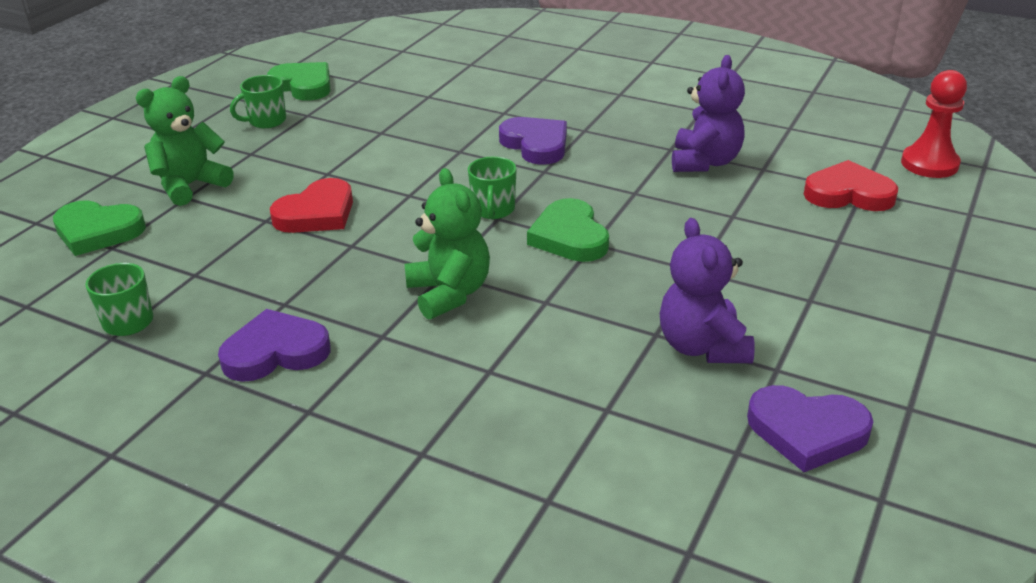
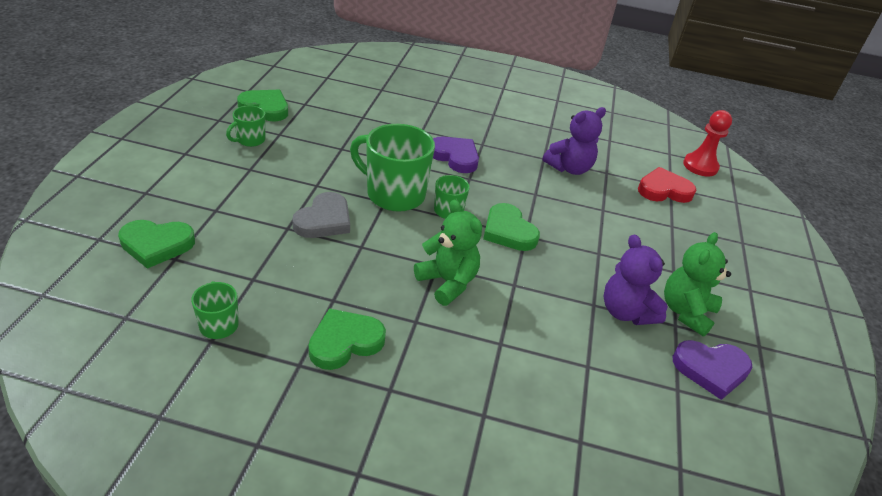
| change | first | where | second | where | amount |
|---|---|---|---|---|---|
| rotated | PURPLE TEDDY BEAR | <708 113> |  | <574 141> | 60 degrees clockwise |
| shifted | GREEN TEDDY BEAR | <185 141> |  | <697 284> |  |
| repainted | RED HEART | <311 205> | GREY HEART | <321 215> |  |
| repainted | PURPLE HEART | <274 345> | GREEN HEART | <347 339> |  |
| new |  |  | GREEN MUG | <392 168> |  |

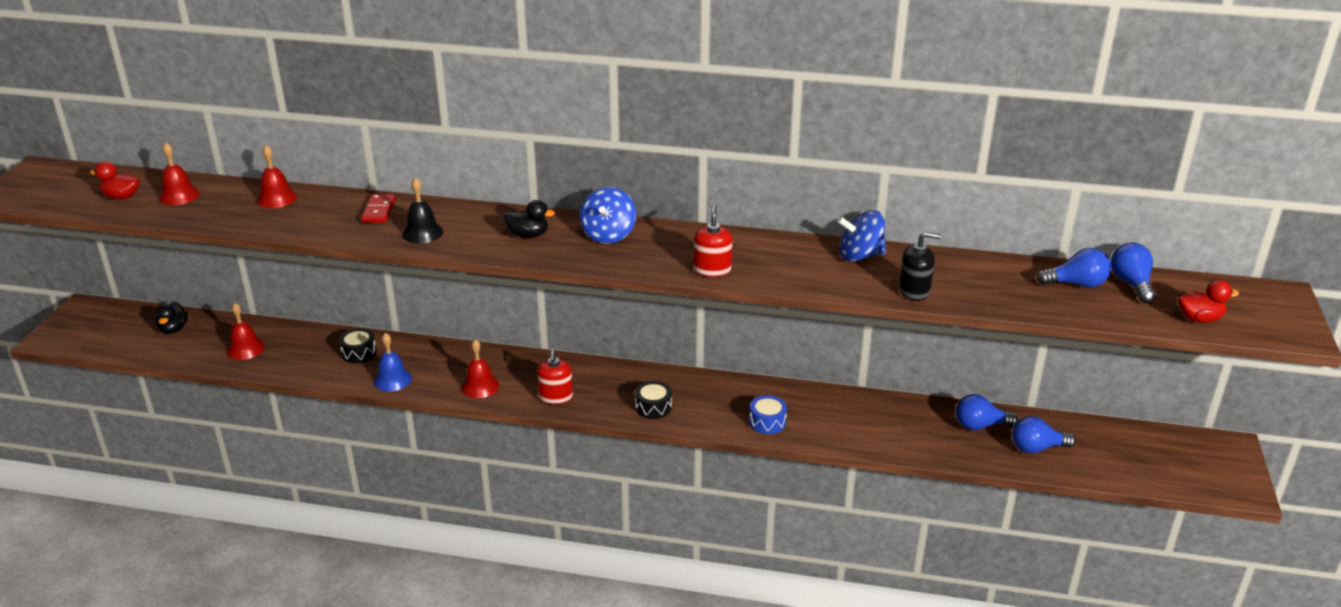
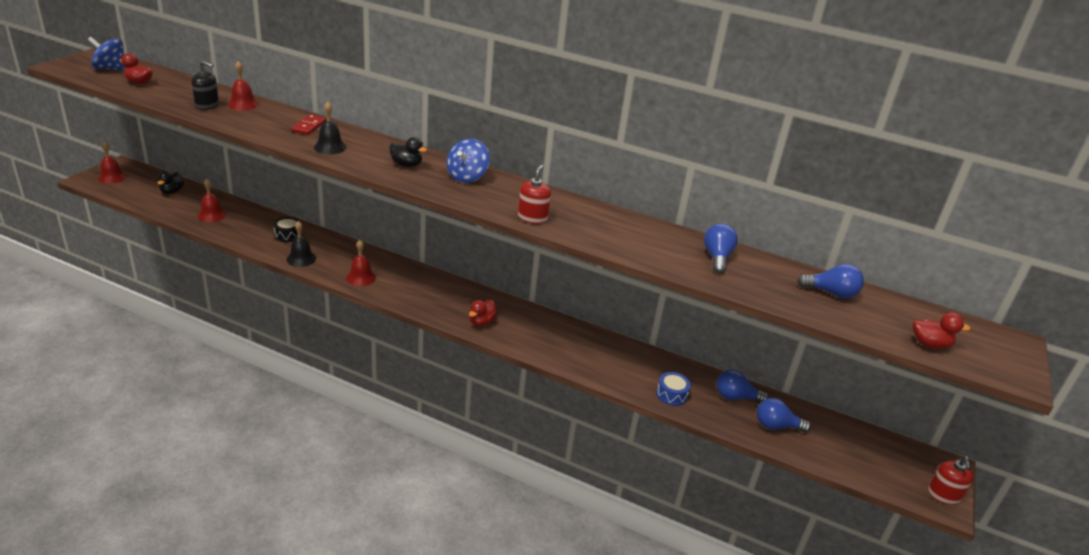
| change | first | where | second | where | amount |
|---|---|---|---|---|---|
| shifted | RED BELL | <179 173> |  | <112 162> |  |
| shifted | BLUE SPINNING TOP | <861 236> |  | <107 53> |  |
| shifted | BLACK SOAP DISPENSER | <920 266> |  | <205 85> |  |
| shifted | BLUE LIGHT BULB | <1133 273> |  | <721 248> |  |
| repainted | BLUE BELL | <393 362> | BLACK BELL | <301 244> |  |
| shifted | RED SOAP DISPENSER | <555 377> |  | <951 480> |  |
| swapped | BLACK DRUM | <653 400> | RED DUCK | <483 313> |  |
| shifted | BLUE DRUM | <768 414> |  | <673 389> |  |

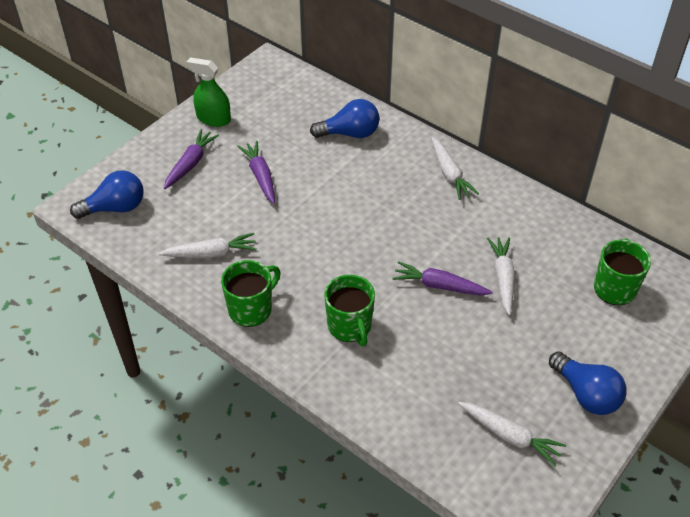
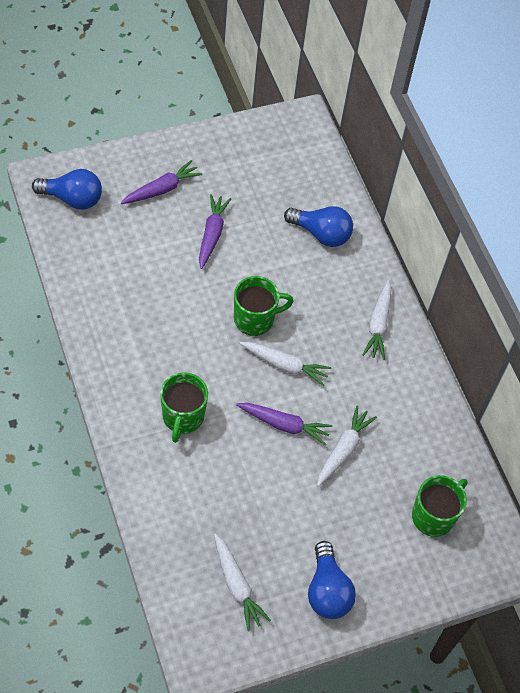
| change | first | where | second | where | amount |
|---|---|---|---|---|---|
| gone | GREEN SPRAY BOTTLE | <209 92> |  |  |  |
| shifted | WHITE CARROT | <207 245> |  | <285 364> |  |
| shifted | GREEN MUG | <251 293> |  | <264 306> |  |
| rotated | PURPLE CARROT | <443 278> |  | <284 424> | 150 degrees clockwise |

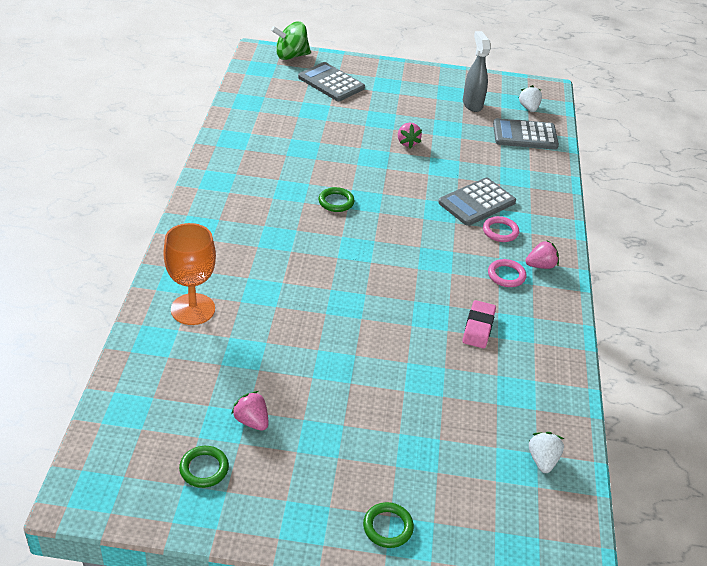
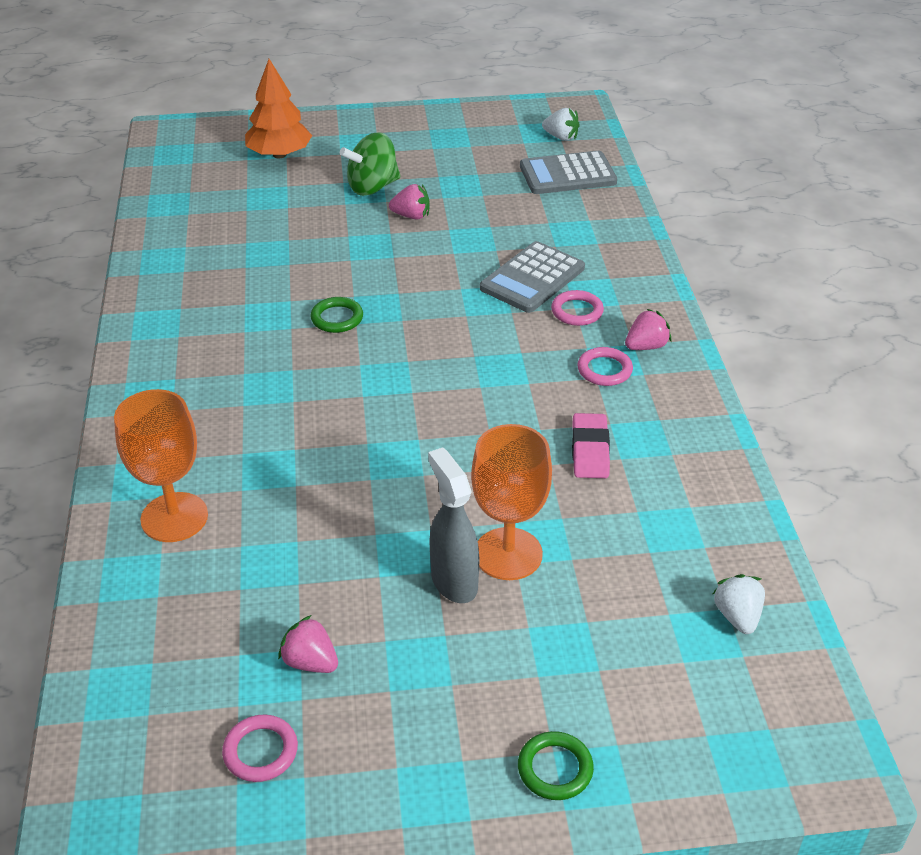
| change | first | where | second | where | amount |
|---|---|---|---|---|---|
| shifted | GREEN SPINNING TOP | <291 40> |  | <370 164> |  |
| shifted | GREY SPRAY BOTTLE | <477 71> |  | <454 525> |  |
| swapped | GREY CALCULATOR | <331 81> | ORANGE TREE | <278 108> |  |
| rotated | WHITE STRAWBERRY | <530 98> |  | <561 124> | 135 degrees clockwise |
| rotated | PINK STRAWBERRY | <410 136> |  | <409 201> | 60 degrees counterclockwise |
| repainted | GREEN RING | <204 467> | PINK RING | <260 748> |  |
| new |  |  | ORANGE GOBLET | <511 502> |  |

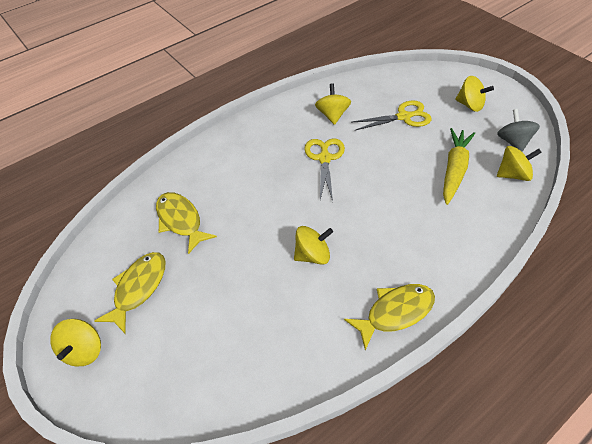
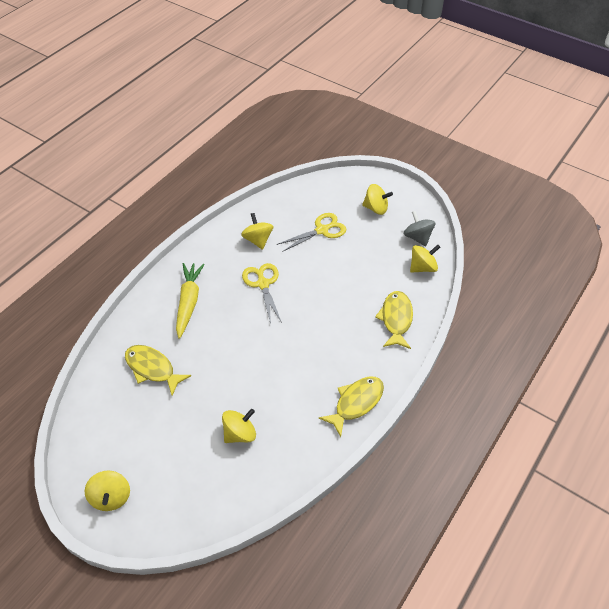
| change | first | where | second | where | amount |
|---|---|---|---|---|---|
| shifted | YELLOW CARROT | <459 166> |  | <190 301> |  |
| shifted | YELLOW SPINNING TOP | <313 245> |  | <239 426> |  |
| shifted | YELLOW FISH | <130 292> |  | <394 320> |  |

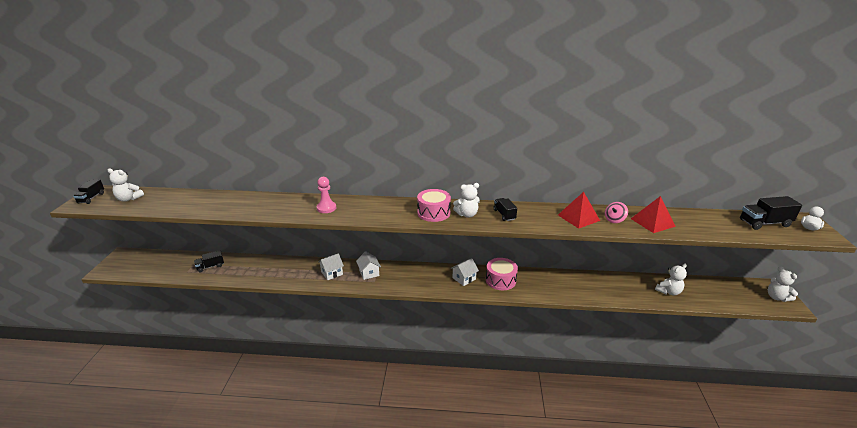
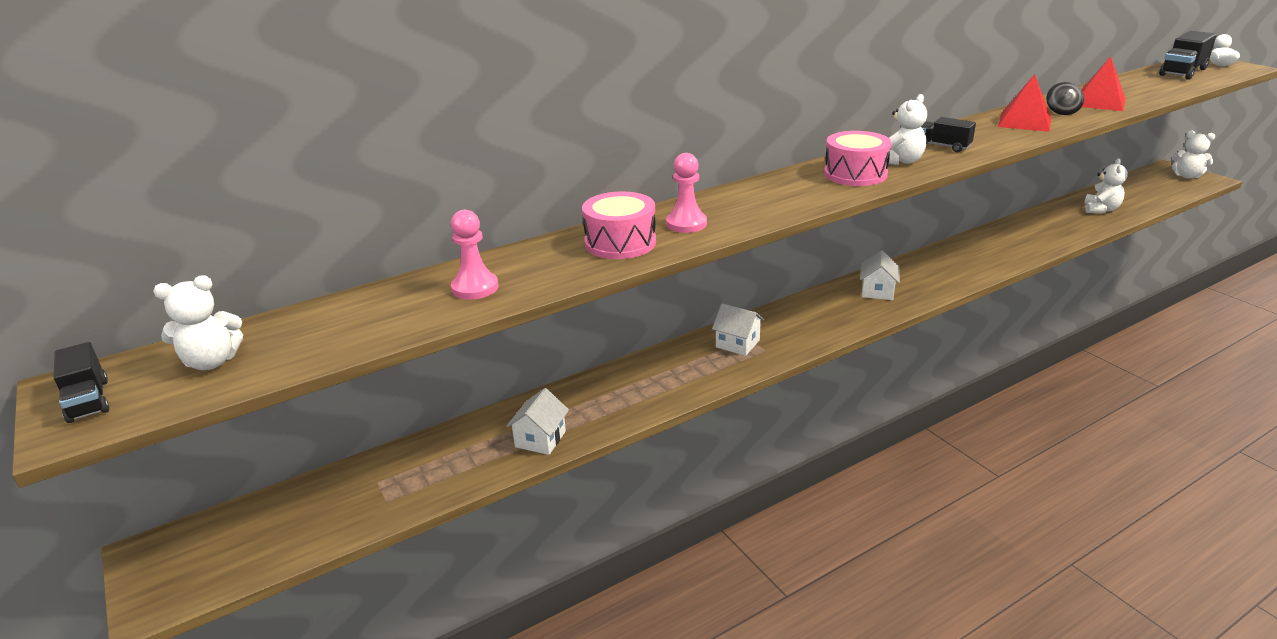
| change | first | where | second | where | amount |
|---|---|---|---|---|---|
| repainted | PINK SPINNING TOP | <616 212> | BLACK SPINNING TOP | <1065 98> |  |
| gone | BLACK TRUCK | <209 261> |  |  |  |
| shifted | WHITE HOUSE | <331 266> |  | <537 421> |  |
| shifted | PINK DRUM | <502 274> |  | <619 225> |  |
| new |  |  | PINK PAWN | <475 255> |  |

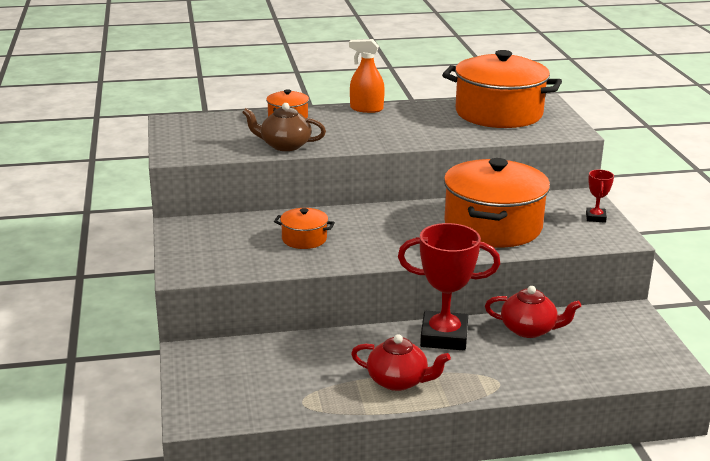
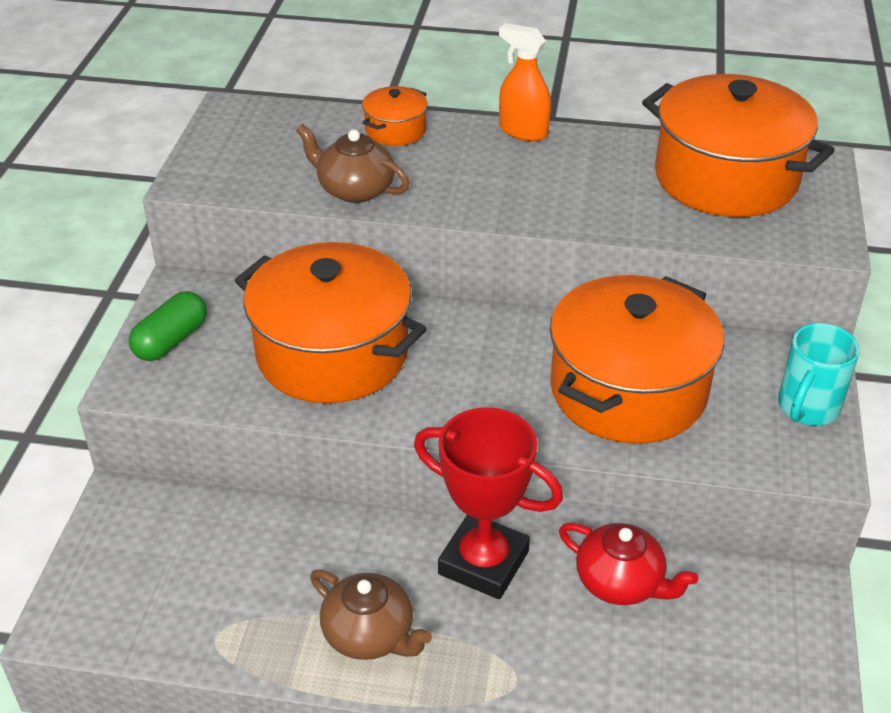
| change | first | where | second | where | amount |
|---|---|---|---|---|---|
| swapped | RED TROPHY | <600 196> | TURQUOISE MUG | <819 374> |  |
| scaled | ORANGE POT | <304 228> |  | <330 322> | x2.23 |
| repainted | RED TEAPOT | <401 362> | BROWN TEAPOT | <371 615> |  |
| new |  |  | GREEN CAPSULE | <168 326> |  |

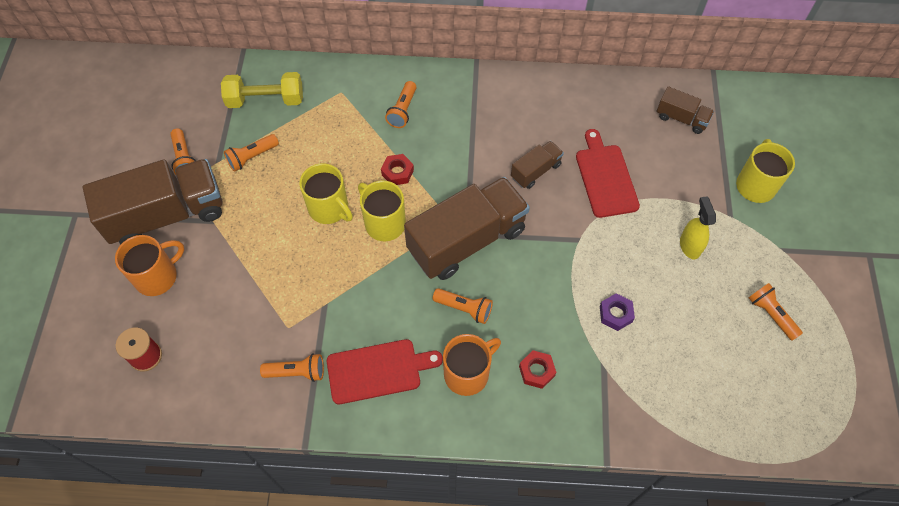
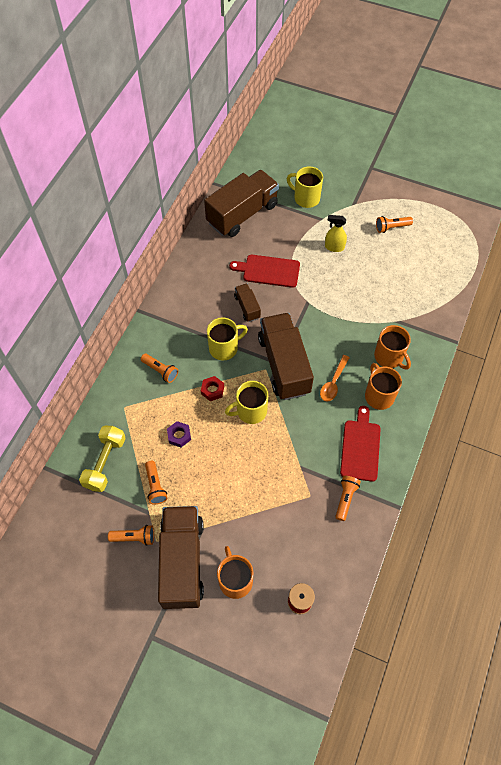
| change | first | where | second | where | amount |
|---|---|---|---|---|---|
| scaled | BROWN TRUCK | <685 110> |  | <241 203> | x2.11 |
| shifted | YELLOW MUG | <326 193> |  | <227 338> |  |
| swapped | ORANGE FLASHLIGHT | <463 306> | ORANGE SPOON | <335 378> |  |
| shifted | PURPLE NUT | <617 312> |  | <179 434> |  |
| swapped | RED NUT | <537 369> | ORANGE MUG | <392 347> |  |

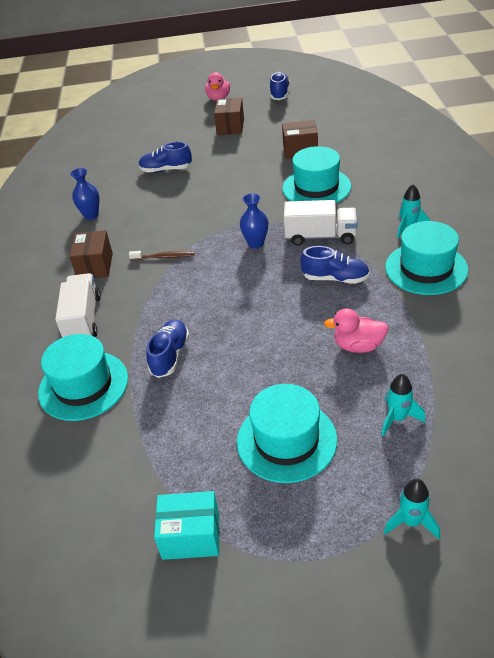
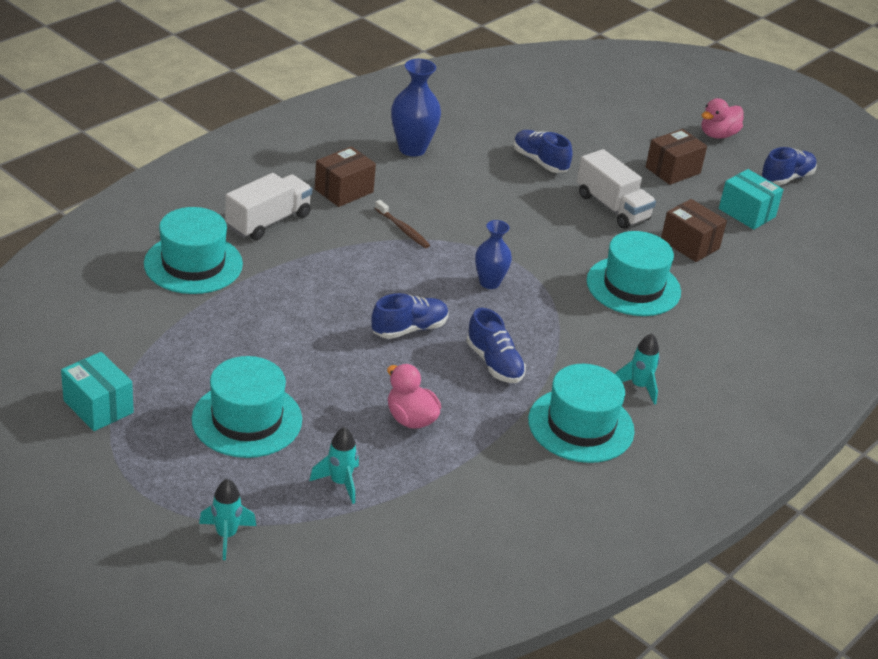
| change | first | where | second | where | amount |
|---|---|---|---|---|---|
| scaled | BLUE VASE | <84 194> |  | <416 108> | x1.51 |
| shifted | WHITE TRUCK | <321 223> |  | <616 189> |  |
| shifted | BLUE SHOE | <167 348> |  | <410 316> |  |
| new |  |  | TURQUOISE BOX | <751 199> |  |

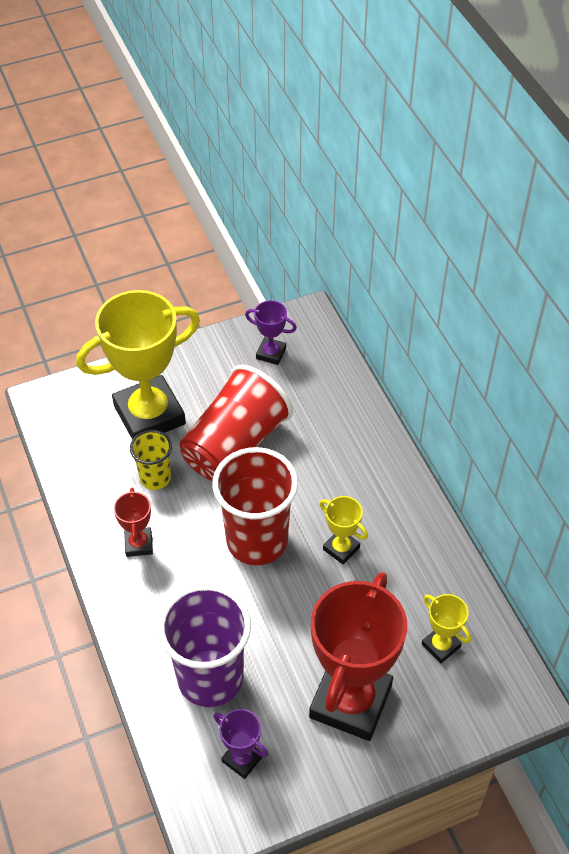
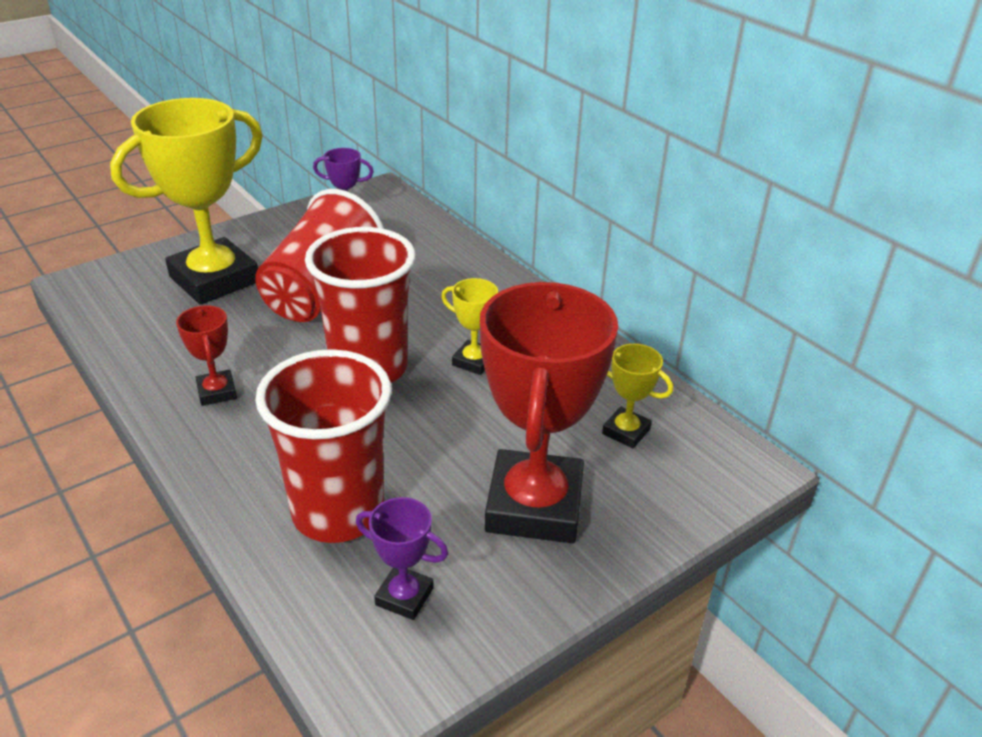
| change | first | where | second | where | amount |
|---|---|---|---|---|---|
| gone | YELLOW CUP | <151 460> |  |  |  |
| repainted | PURPLE CUP | <204 645> | RED CUP | <323 446> |  |

